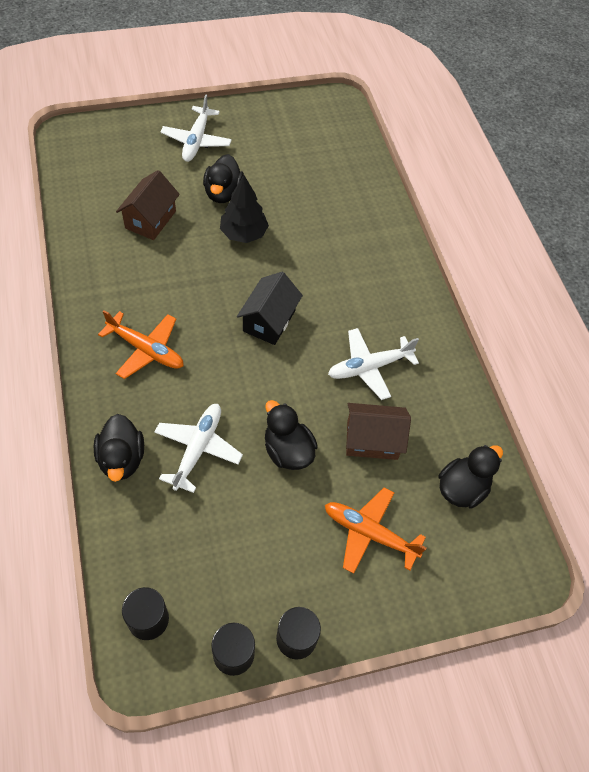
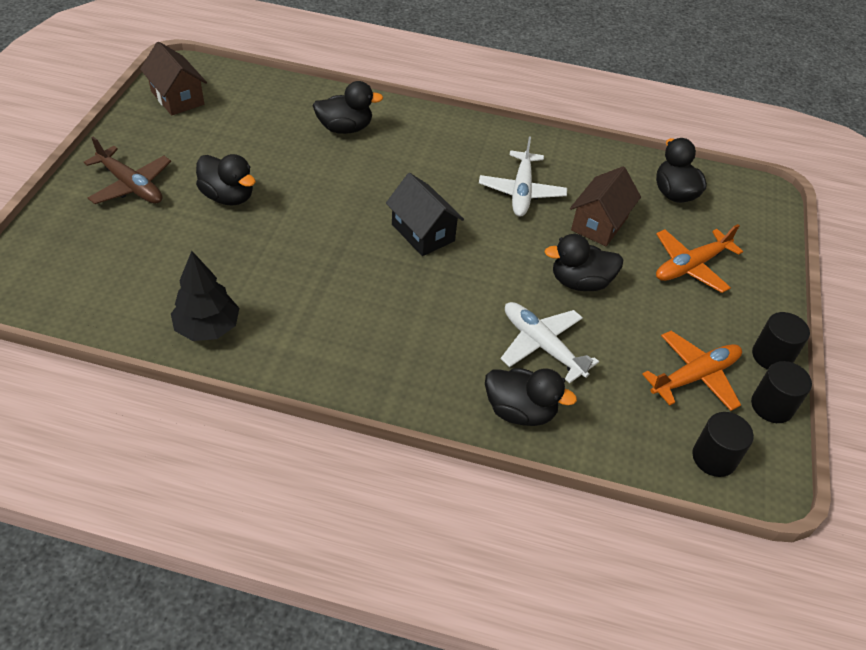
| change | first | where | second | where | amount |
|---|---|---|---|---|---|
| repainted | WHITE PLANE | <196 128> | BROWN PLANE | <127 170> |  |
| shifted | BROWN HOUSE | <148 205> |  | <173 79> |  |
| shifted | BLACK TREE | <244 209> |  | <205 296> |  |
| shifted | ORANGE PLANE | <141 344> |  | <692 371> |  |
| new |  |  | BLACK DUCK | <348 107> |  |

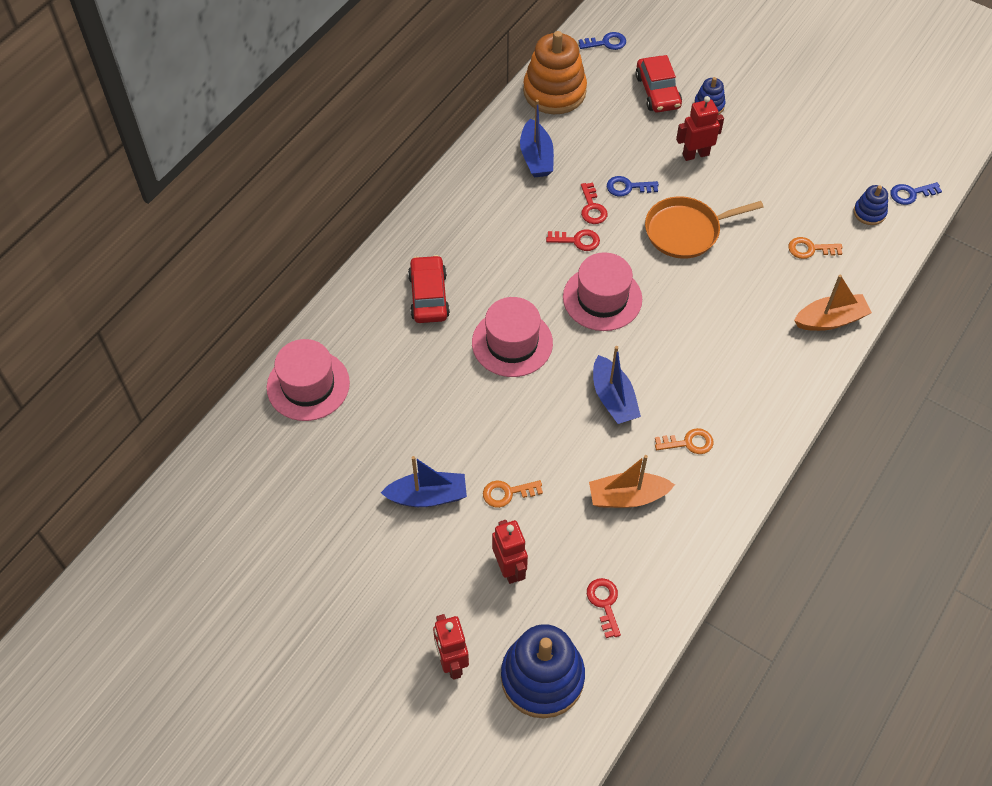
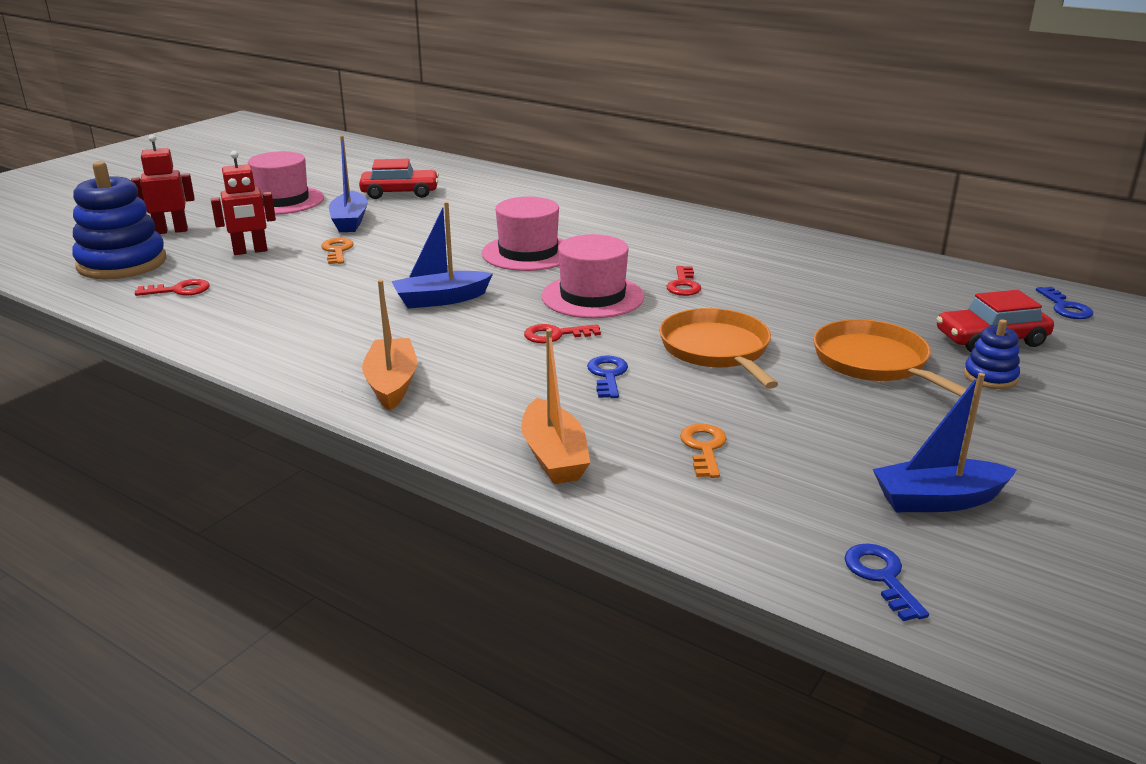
| change | first | where | second | where | amount |
|---|---|---|---|---|---|
| gone | ORANGE STACKING TOY | <555 72> |  |  |  |
| swapped | RED ROBOT | <700 128> | ORANGE PAN | <893 358> |  |
| shifted | BLUE BOAT | <537 138> |  | <945 442> |  |
| shifted | BLUE KEY | <633 186> |  | <607 376> |  |
| shifted | RED KEY | <594 203> |  | <562 333> |  |
| gone | BLUE STACKING TOY | <871 205> |  |  |  |
| shifted | RED CAR | <429 289> |  | <399 179> |  |
| shifted | PINK HAT | <308 380> |  | <286 183> |  |
| gone | ORANGE KEY | <684 441> |  |  |  |
| shifted | ORANGE BOAT | <632 481> |  | <389 345> |  |

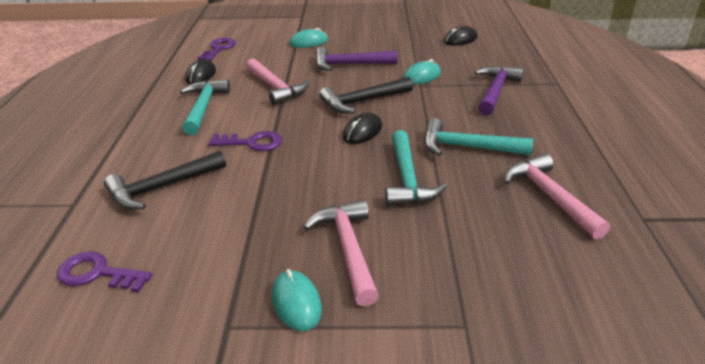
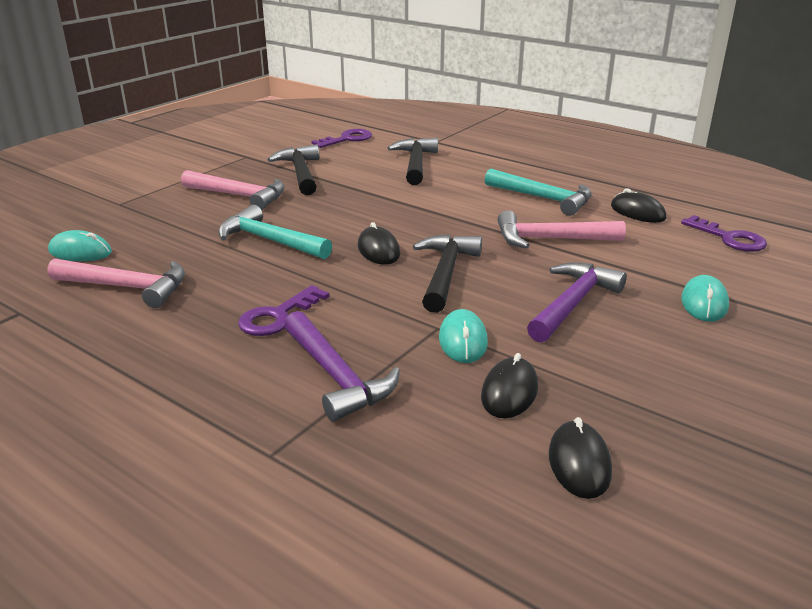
| change | first | where | second | where | amount |
|---|---|---|---|---|---|
| gone | TURQUOISE HAMMER | <478 137> |  |  |  |
| shifted | PURPLE KEY | <245 141> |  | <283 310> |  |
| shifted | TURQUOISE MOUSE | <297 300> |  | <80 245> |  |
| new |  |  | BLACK HAMMER | <293 169> |  |
| new |  |  | BLACK MOUSE | <509 385> |  |

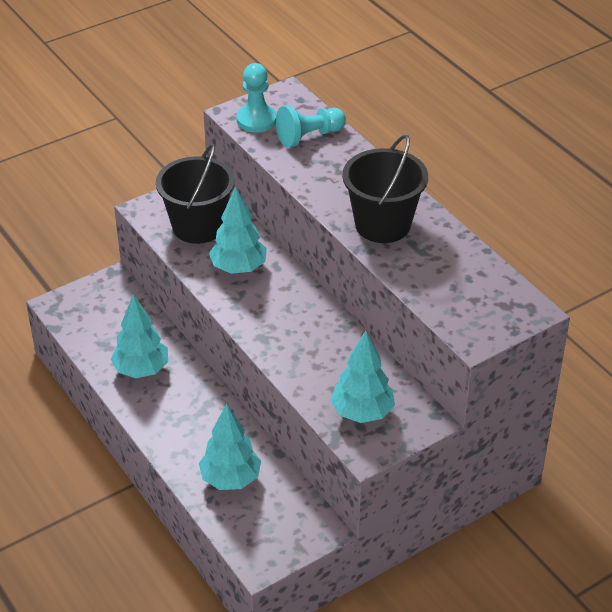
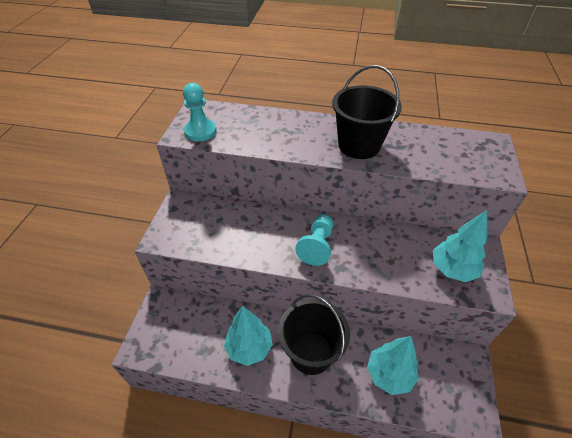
| change | first | where | second | where | amount |
|---|---|---|---|---|---|
| shifted | TURQUOISE PAWN | <311 126> |  | <314 240> |  |
| shifted | BLACK BUCKET | <195 194> |  | <314 334> |  |
| gone | TURQUOISE TREE | <238 230> |  |  |  |

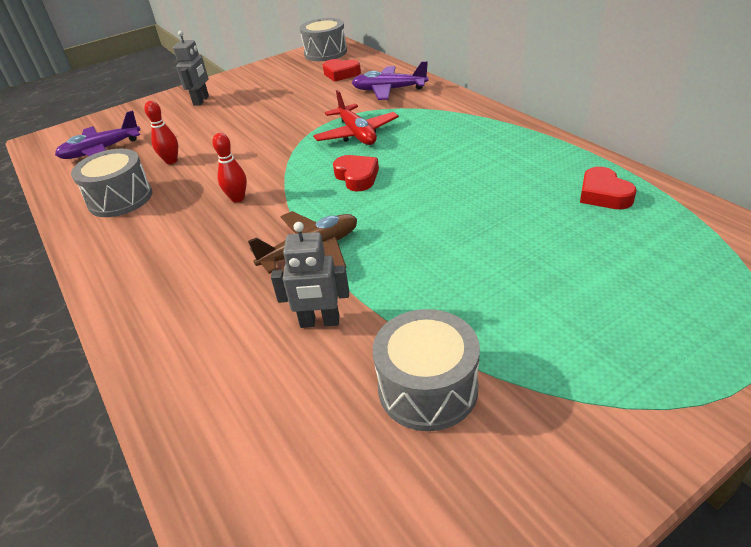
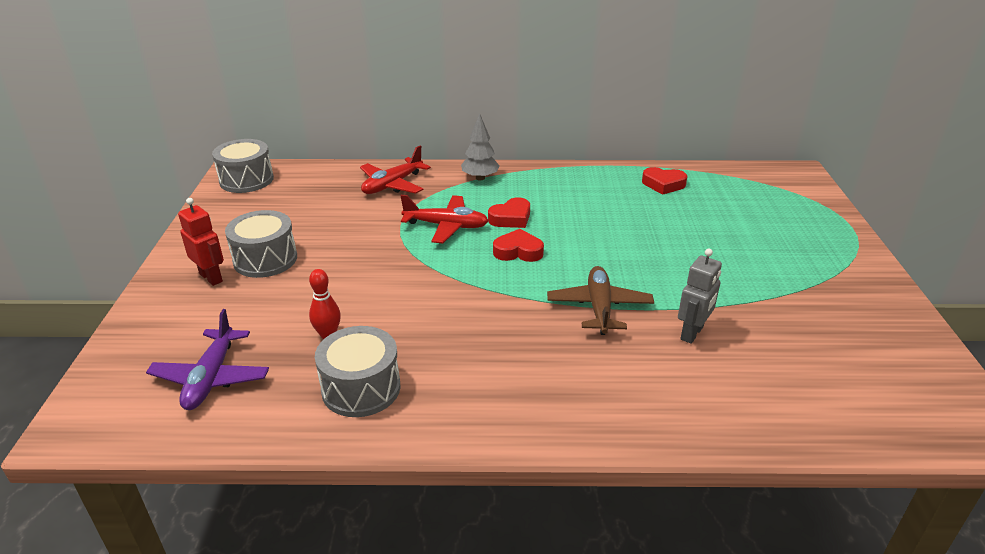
| change | first | where | second | where | amount |
|---|---|---|---|---|---|
| repainted | GREY ROBOT | <191 68> | RED ROBOT | <201 242> |  |
| shifted | RED HEART | <342 70> |  | <509 212> |  |
| repainted | PURPLE PLANE | <390 80> | RED PLANE | <395 170> |  |
| gone | RED BOWLING PIN | <229 168> |  |  |  |
| shifted | GREY DRUM | <426 370> |  | <261 244> |  |
| new |  |  | GREY TREE | <480 147> |  |

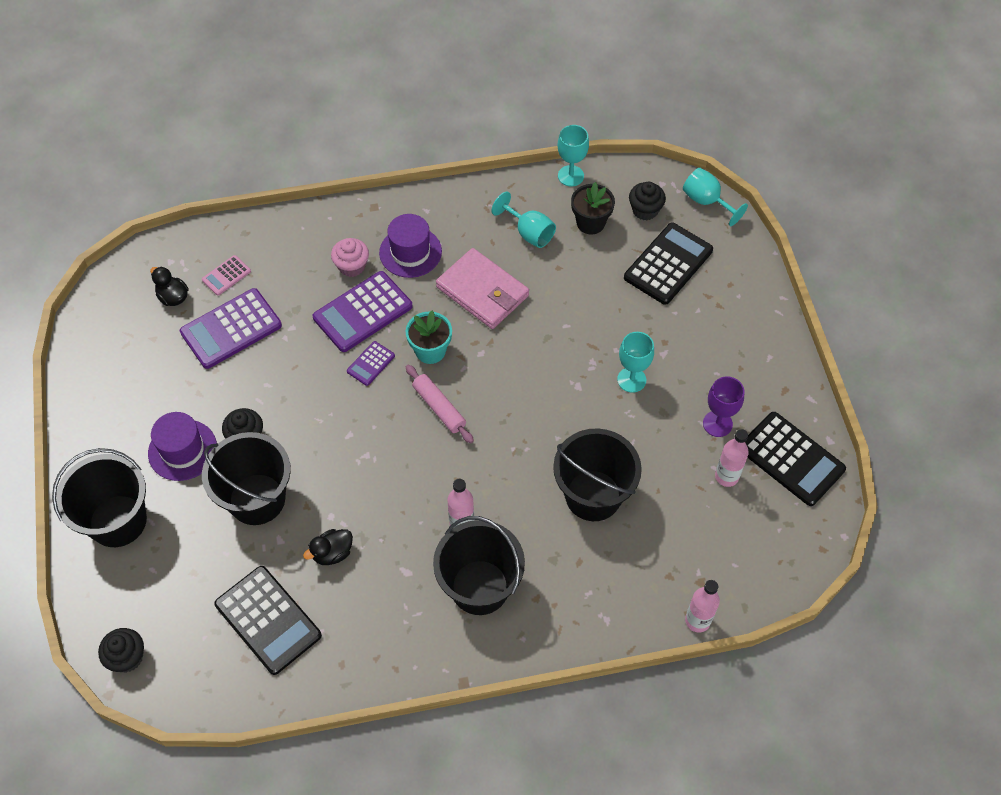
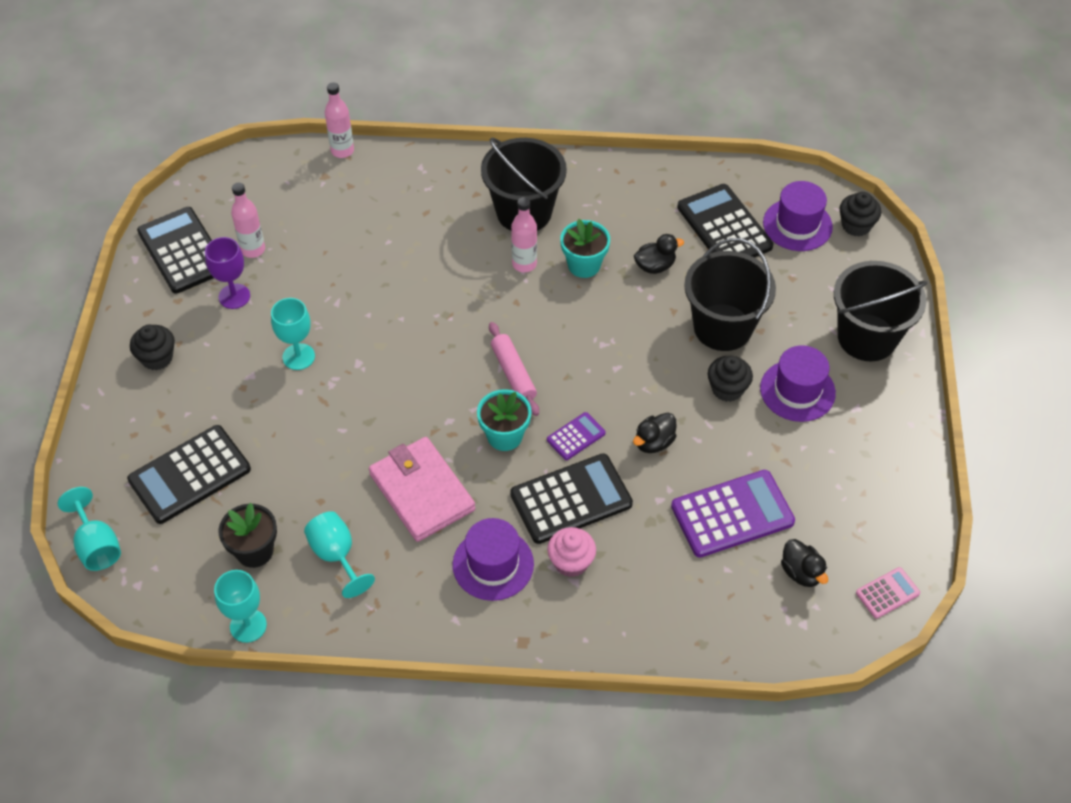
| change | first | where | second | where | amount |
|---|---|---|---|---|---|
| shifted | BLACK CUPCAKE | <647 201> |  | <152 347> |  |
| shifted | PINK CALCULATOR | <226 275> |  | <888 593> |  |
| repainted | PURPLE CALCULATOR | <363 311> | BLACK CALCULATOR | <571 498> |  |
| gone | BLACK BUCKET | <597 474> |  |  |  |
| new |  |  | PURPLE HAT | <798 216> |  |
| new |  |  | TURQUOISE FLOWER POT | <585 248> |  |
| new |  |  | BLACK DUCK | <655 433> |  |

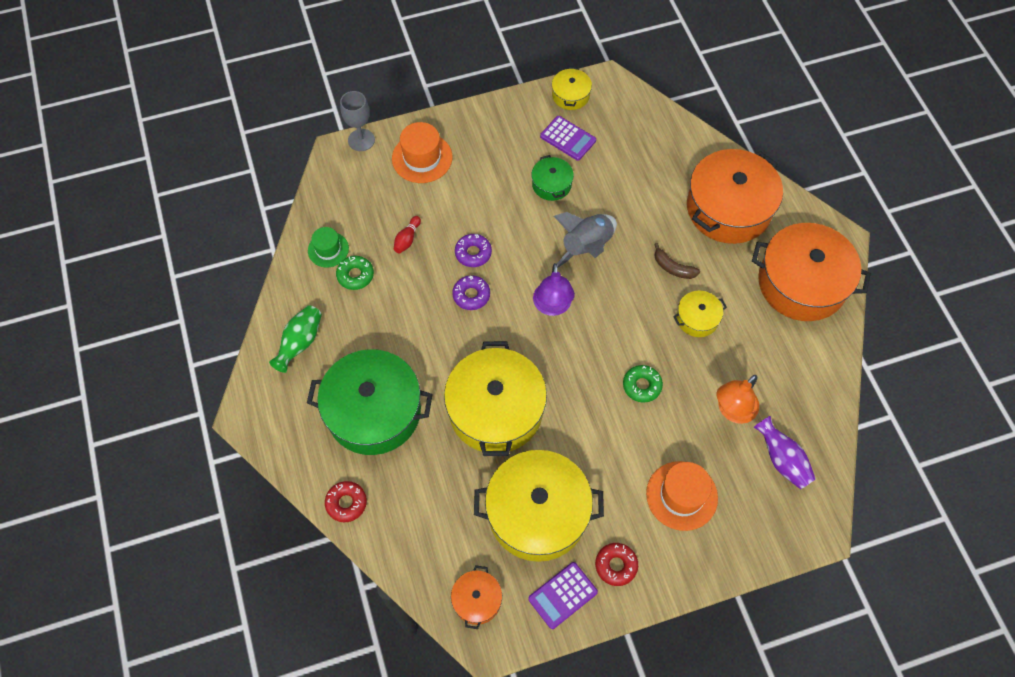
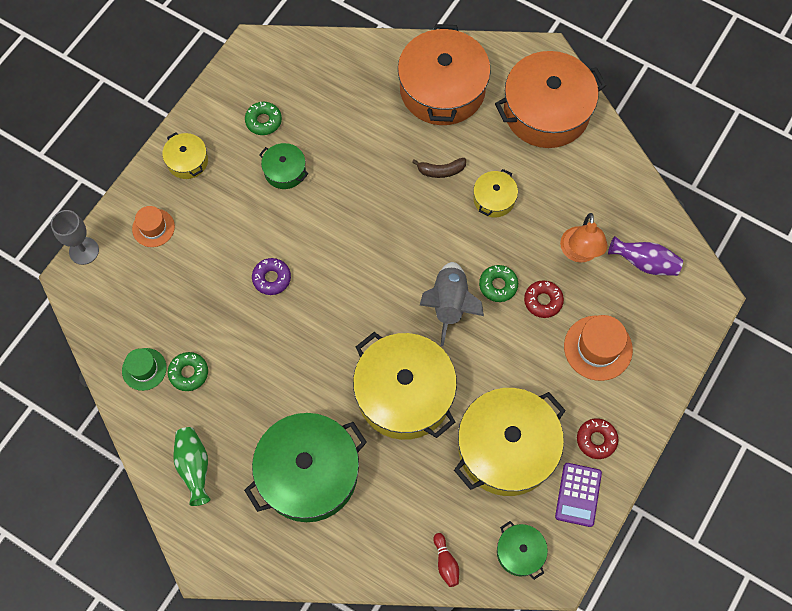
| change | first | where | second | where | amount |
|---|---|---|---|---|---|
| shifted | YELLOW POT | <572 88> |  | <185 155> |  |
| swapped | PURPLE CALCULATOR | <568 138> | GREEN DONUT | <263 118> |  |
| scaled | ORANGE HAT | <422 152> |  | <153 226> | x0.64 |
| shifted | GREY ROCKET | <585 240> |  | <452 304> |  |
| shifted | RED BOWLING PIN | <407 234> |  | <446 560> |  |
| gone | PURPLE LAMP | <554 289> |  |  |  |
| gone | PURPLE DONUT | <471 292> |  |  |  |
| shifted | RED DONUT | <346 501> |  | <544 299> |  |
| repainted | ORANGE POT | <476 597> | GREEN POT | <522 550> |  |

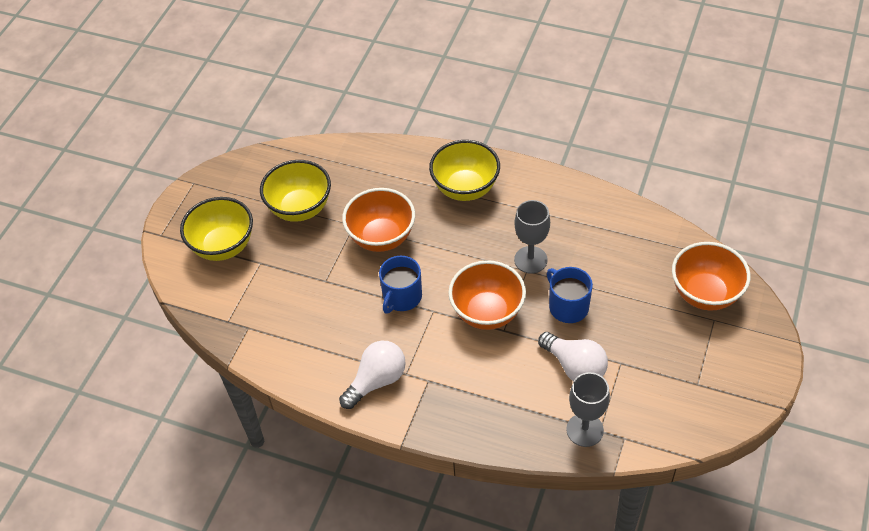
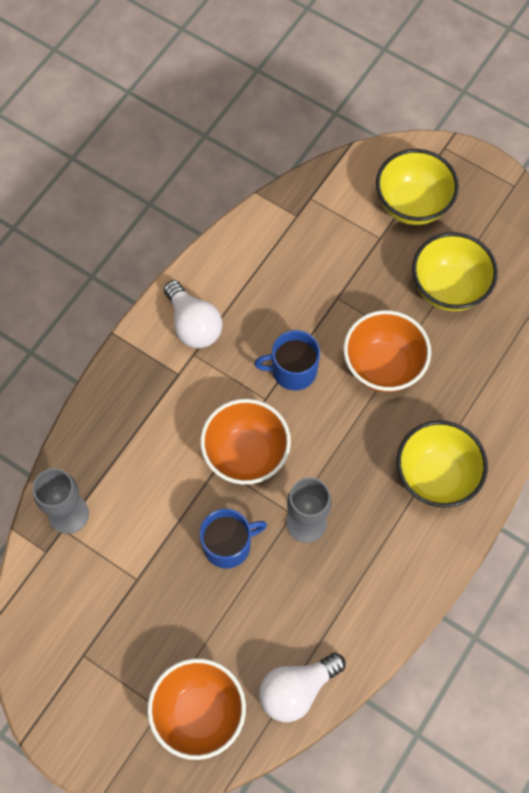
| change | first | where | second | where | amount |
|---|---|---|---|---|---|
| rotated | BLUE MUG | <400 285> |  | <287 360> | 45 degrees counterclockwise |
| shifted | WHITE LIGHT BULB | <573 356> |  | <302 687> |  |

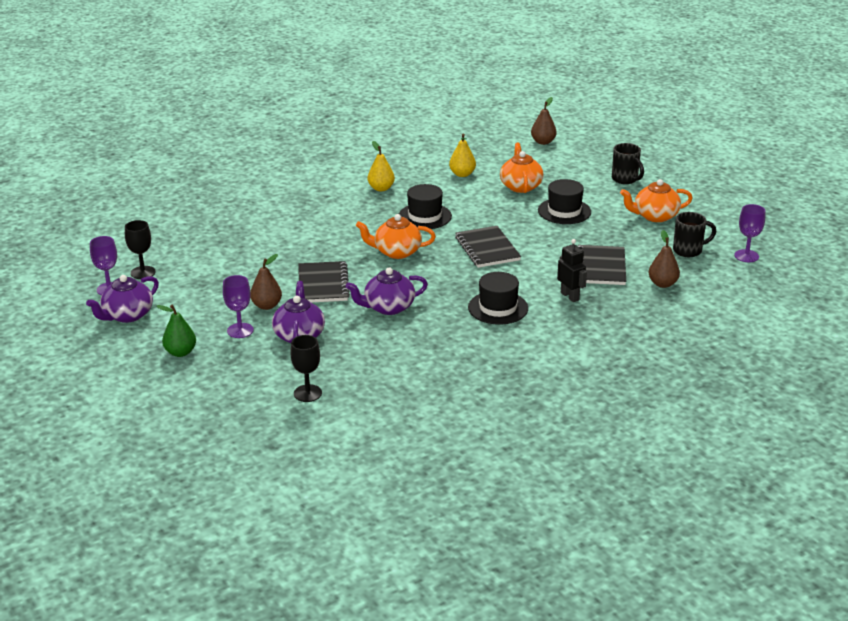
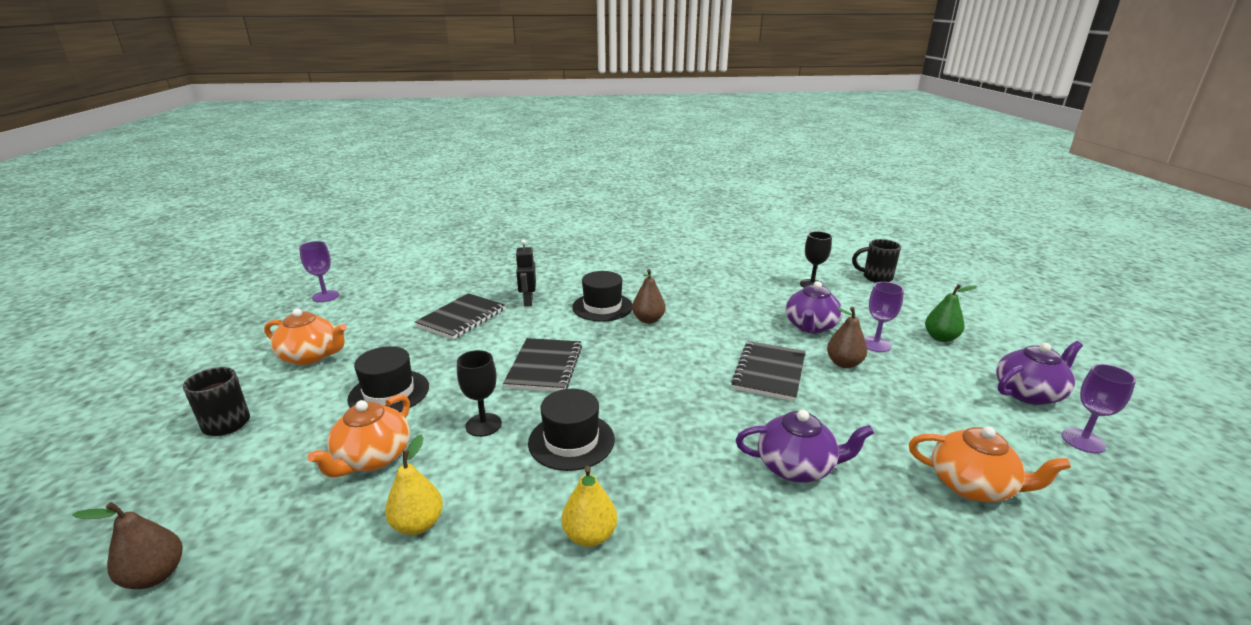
| change | first | where | second | where | amount |
|---|---|---|---|---|---|
| shifted | BLACK MUG | <694 234> |  | <876 261> |  |
| shifted | ORANGE TEAPOT | <396 236> |  | <990 464> |  |
| shifted | BLACK GOBLET | <140 249> |  | <479 393> |  |
| shifted | BROWN PEAR | <664 259> |  | <648 296> |  |
| shifted | PURPLE TEAPOT | <387 291> |  | <805 446> |  |

